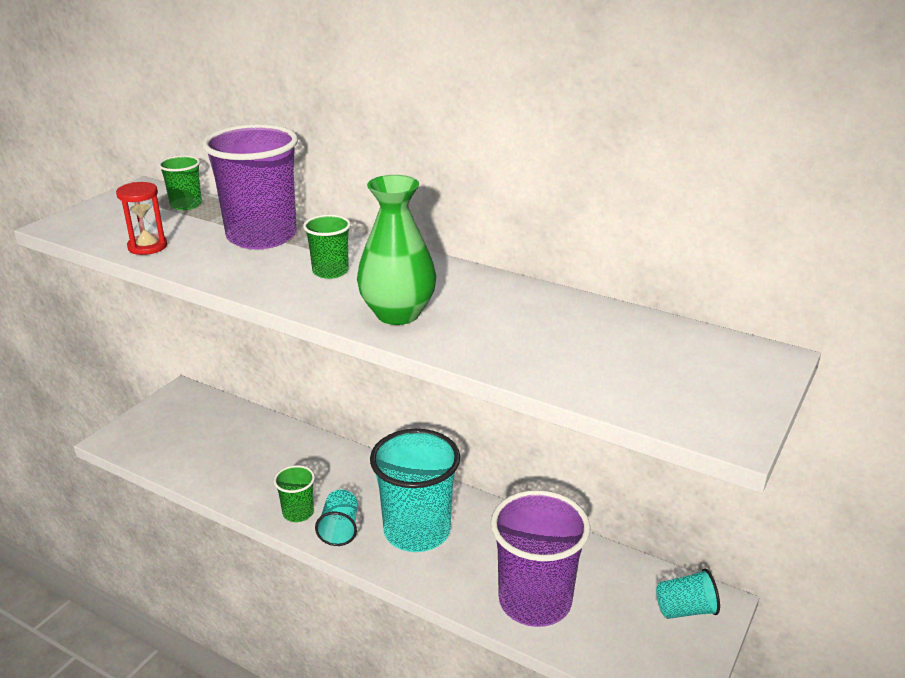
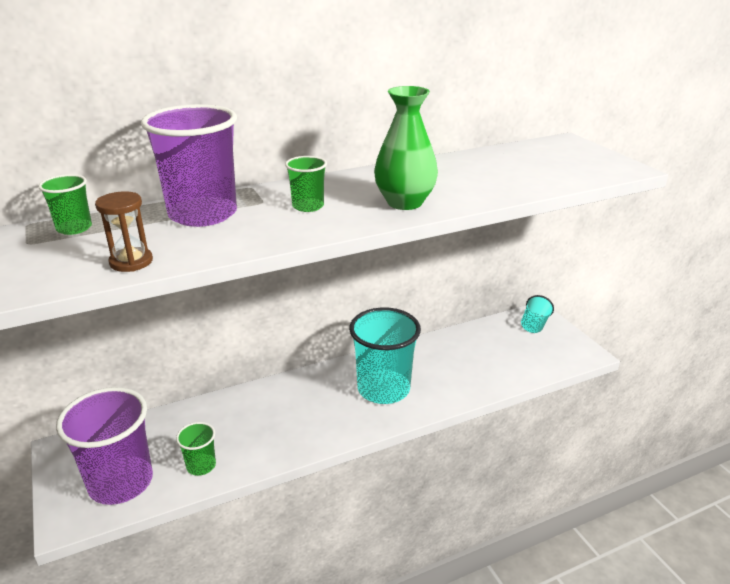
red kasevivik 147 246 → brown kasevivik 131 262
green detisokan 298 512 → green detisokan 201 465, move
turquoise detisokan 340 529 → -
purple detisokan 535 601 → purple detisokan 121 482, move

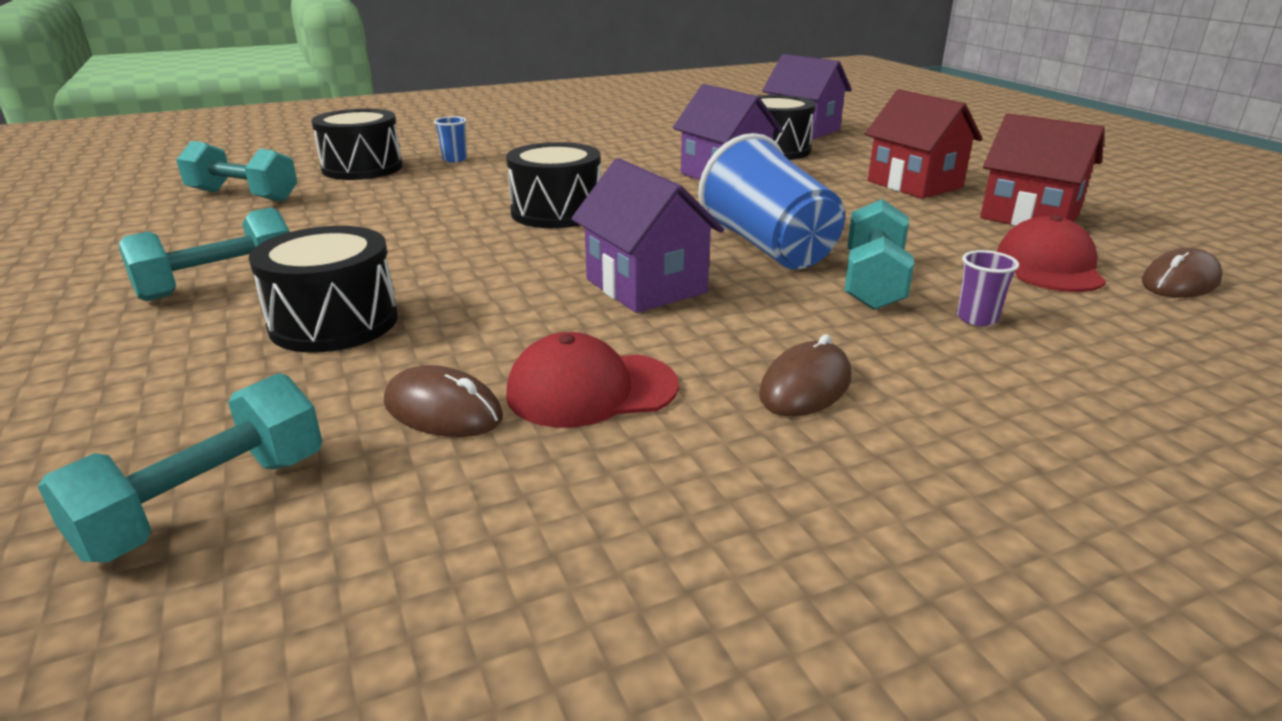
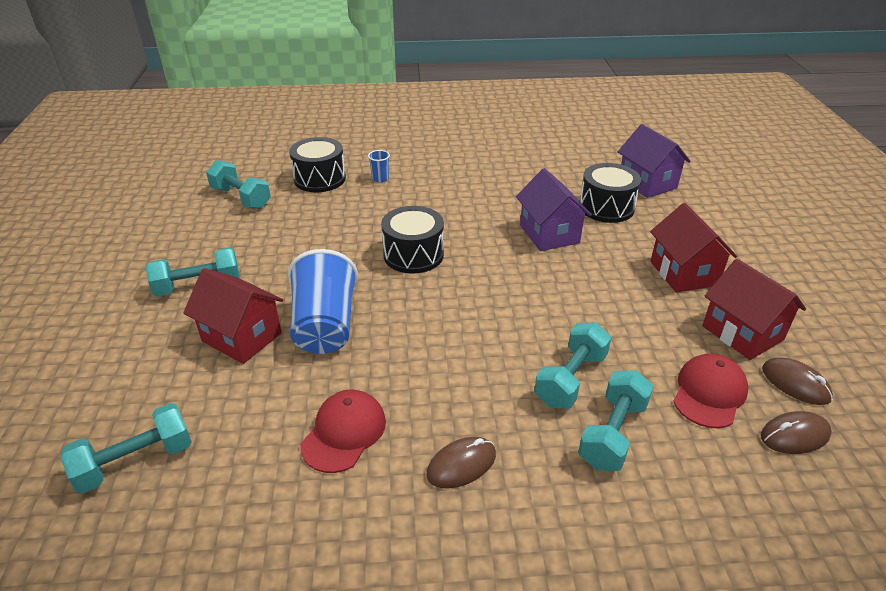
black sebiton 334 322 → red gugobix 242 337
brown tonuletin 443 410 → brown tonuletin 795 384, move
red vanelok 591 390 → red vanelok 344 432, 105 degrees clockwise
purple gugobix 646 286 → -
blue detisokan 769 248 → blue detisokan 325 326, move
purple detisokan 977 318 → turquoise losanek 612 434

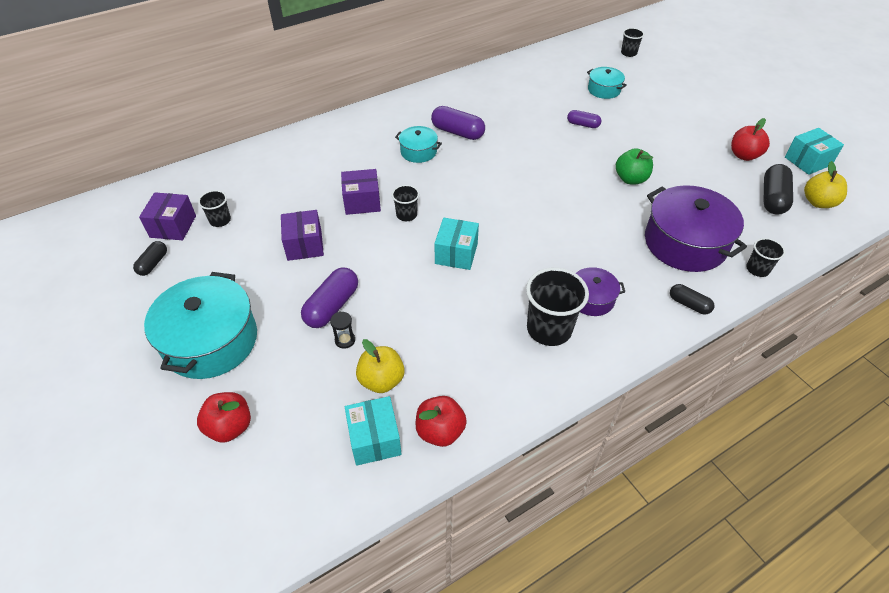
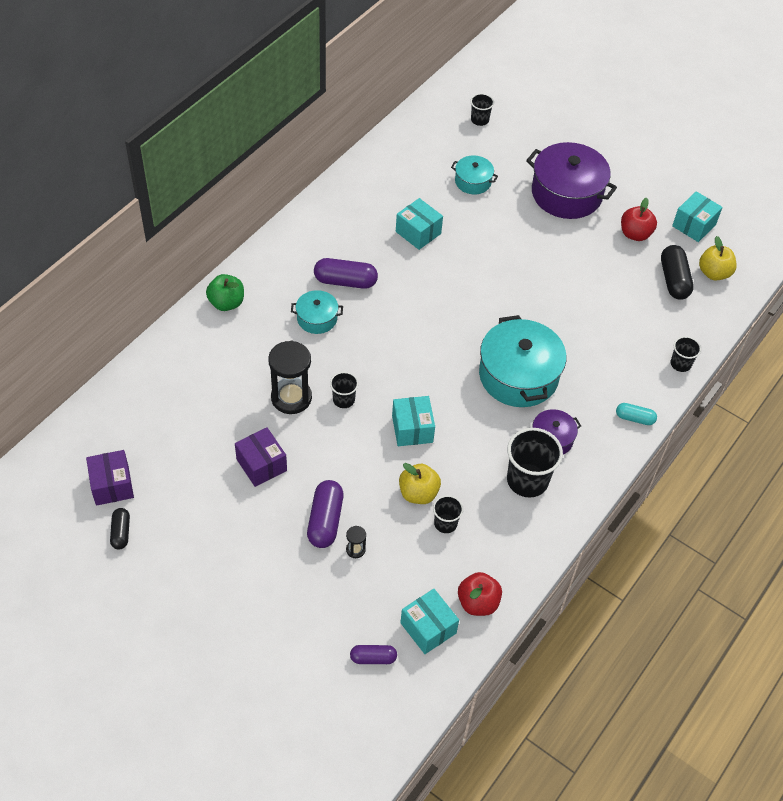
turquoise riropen 211 341 → turquoise riropen 518 375, move
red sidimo 230 427 → -
black detisokan 220 220 → black detisokan 445 523, move
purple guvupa 362 202 → black kasevivik 291 398
yellow sidimo 381 380 → yellow sidimo 418 493, move
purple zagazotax 583 124 → purple zagazotax 373 658, move
green sidimo 630 179 → green sidimo 226 303, move
purple riropen 685 243 → purple riropen 566 194, move
black zagazotax 689 304 → turquoise zagazotax 634 418
- → turquoise guvupa 418 232

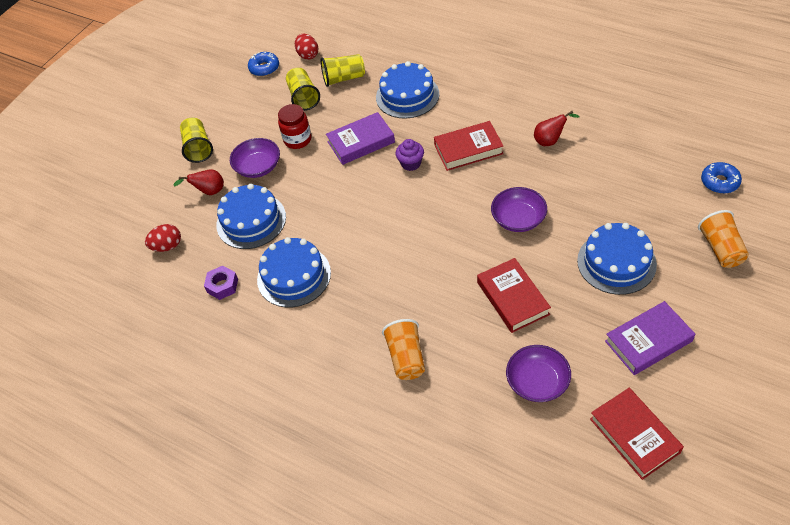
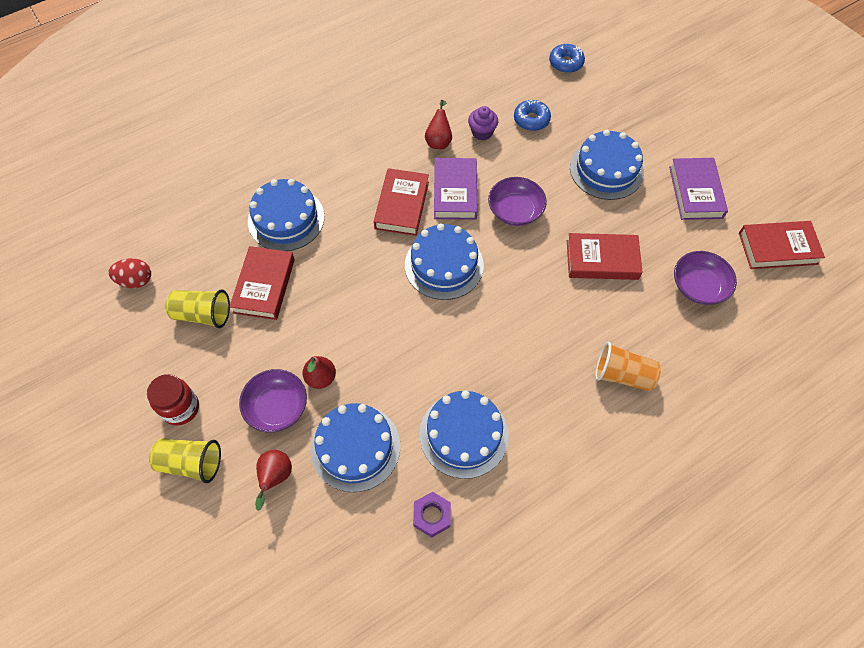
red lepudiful 167 246 → -
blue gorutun 264 68 → blue gorutun 531 120, move
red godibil 297 140 → red godibil 181 408, move
yellow detisokan 344 78 → -
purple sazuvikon 361 142 → purple sazuvikon 455 192, move
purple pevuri 411 163 → purple pevuri 482 132, move
orange detisokan 721 249 → -
- → red sazuvikon 264 286
- → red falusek 321 378
- → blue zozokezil 444 265

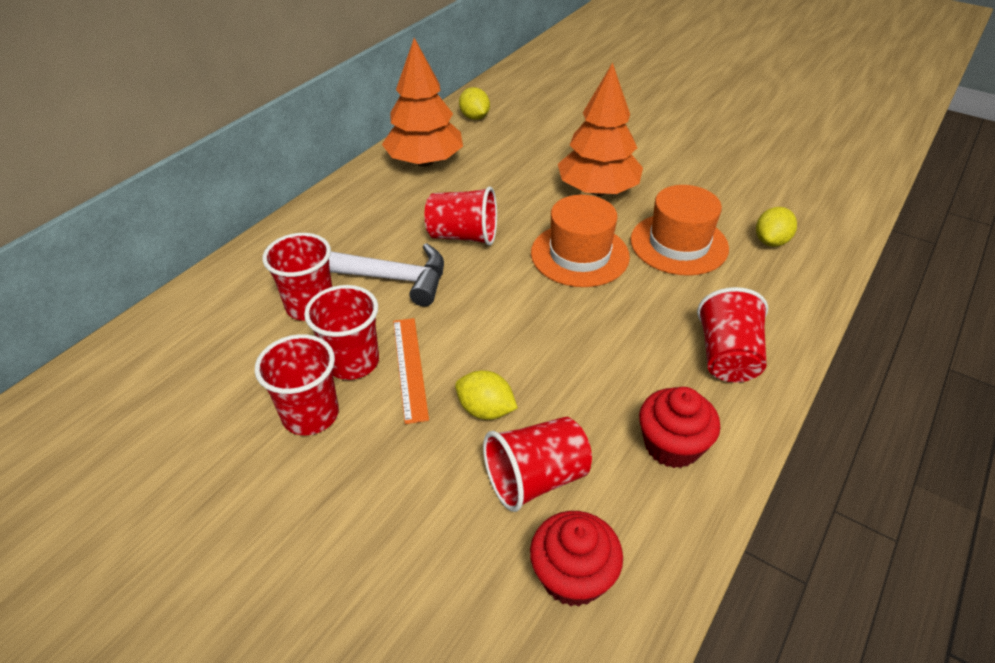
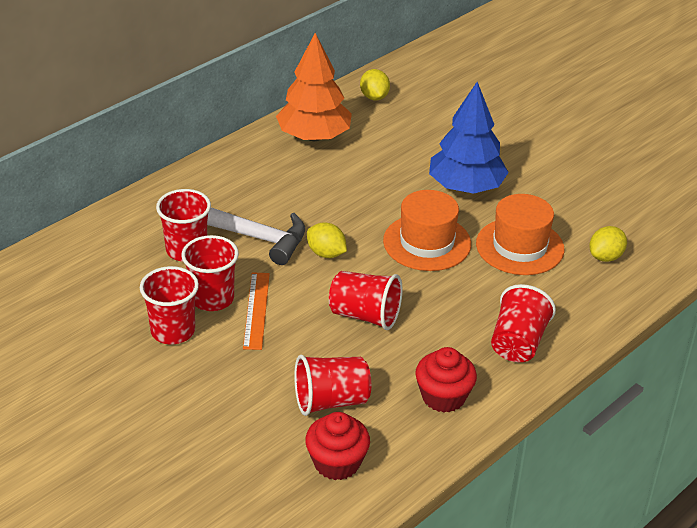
red detisokan 463 236 → red detisokan 365 315, move
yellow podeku 485 410 → yellow podeku 326 253, move
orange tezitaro 597 190 → blue tezitaro 466 187

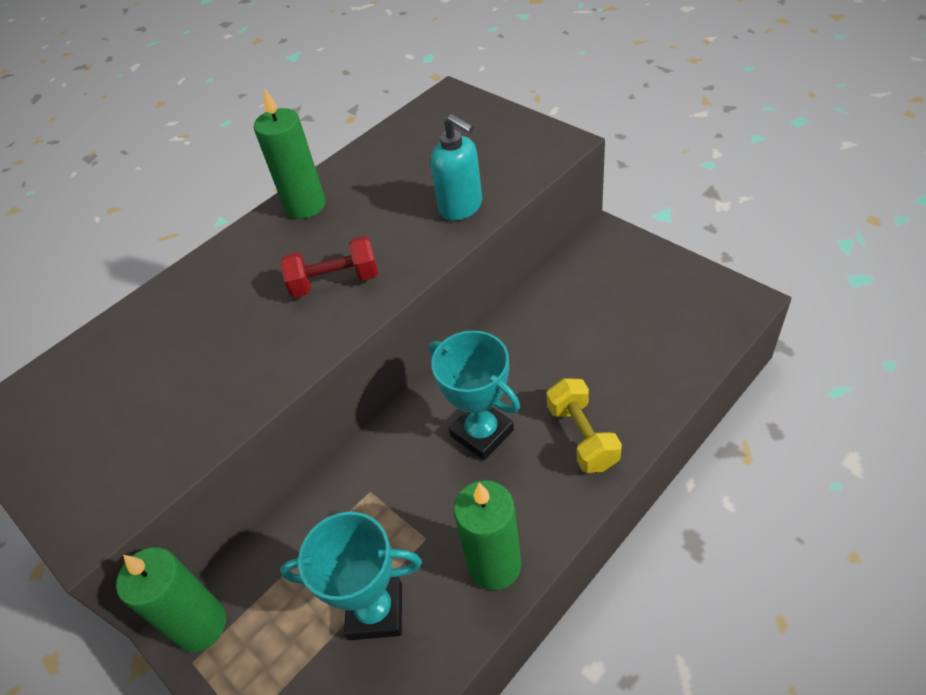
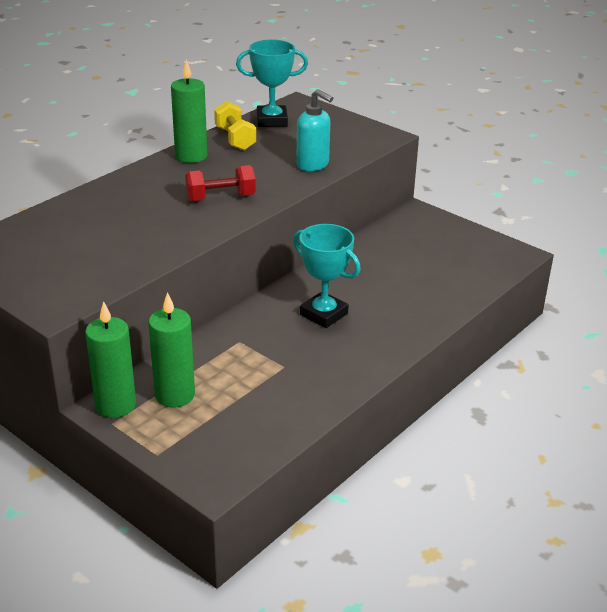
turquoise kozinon 375 611 → turquoise kozinon 272 120, move
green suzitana 494 565 → green suzitana 175 395, move
yellow losanek 582 436 → yellow losanek 235 139, move

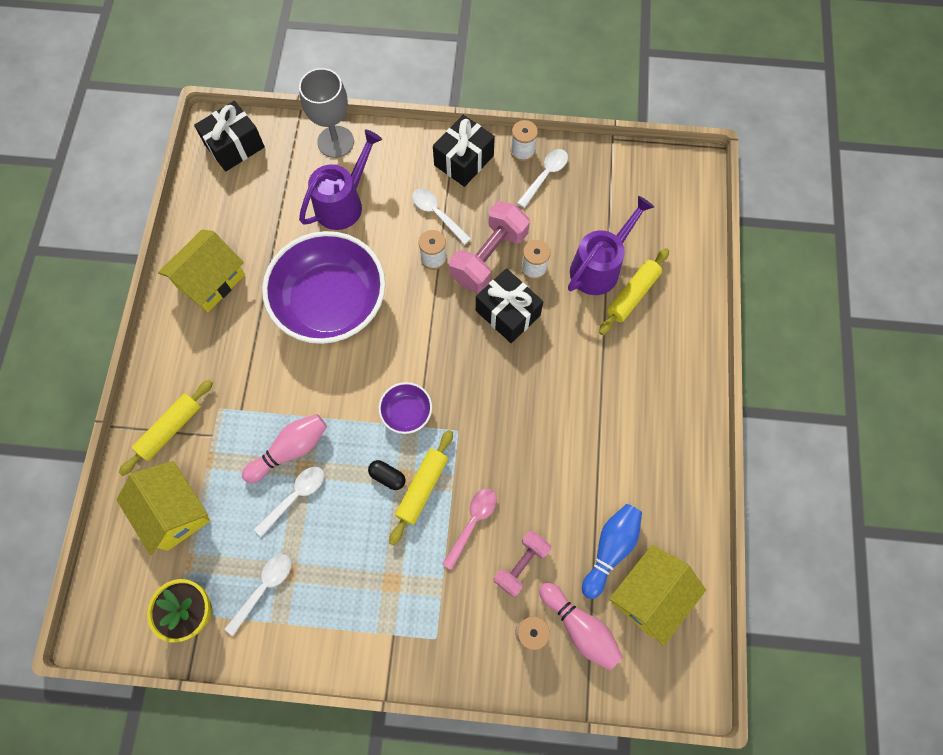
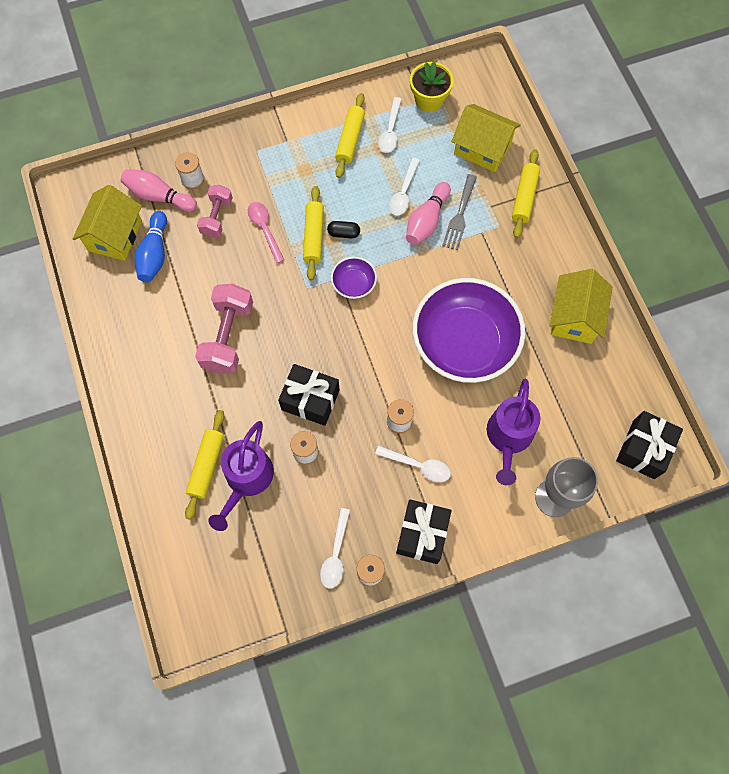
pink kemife 472 523 → pink kemife 265 229, 150 degrees clockwise
pink losanek 489 257 → pink losanek 228 336, move
- → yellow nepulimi 350 140
- → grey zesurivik 459 216

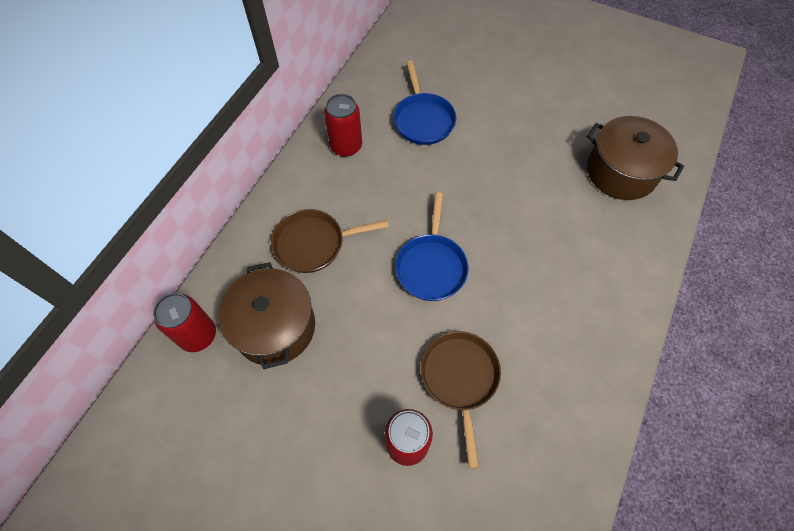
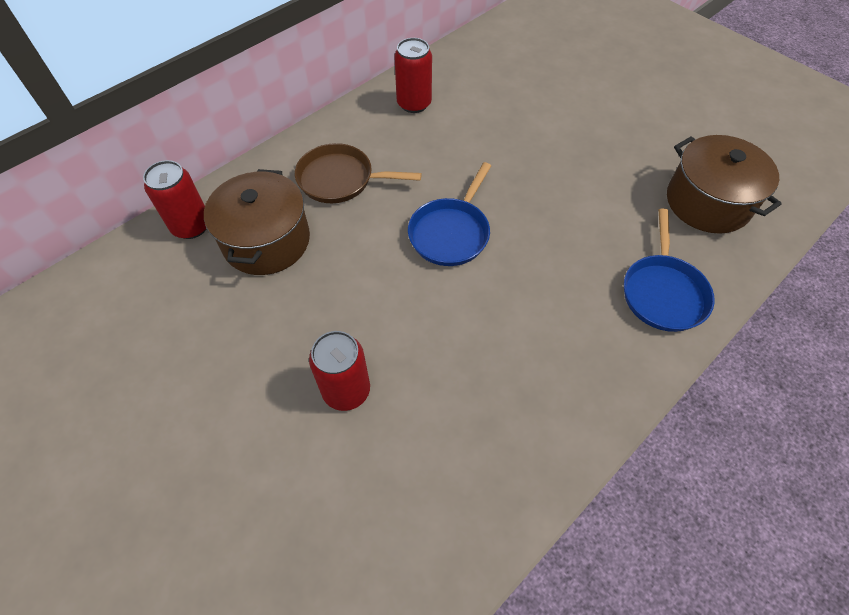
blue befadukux 423 119 → blue befadukux 663 292, move
brown befadukux 460 378 → -

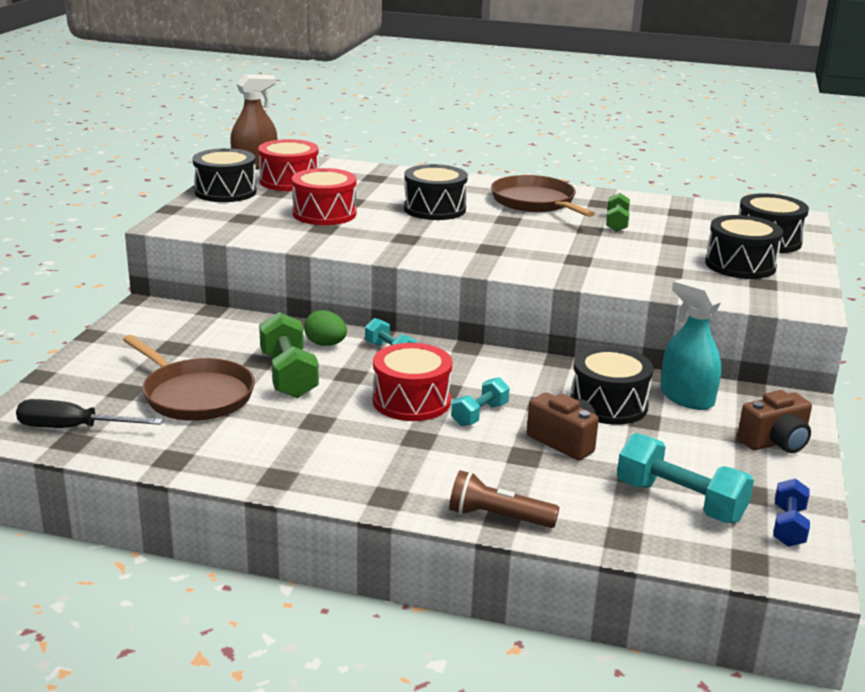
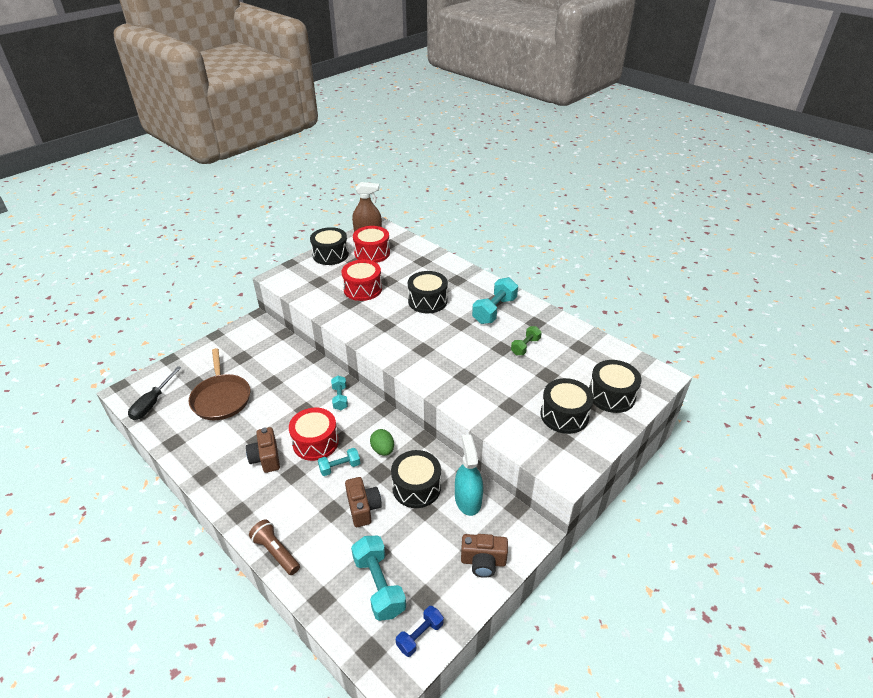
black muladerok 73 428 → black muladerok 153 403, 105 degrees counterclockwise
green losanek 288 375 → -
green lepudiful 325 344 → green lepudiful 383 450, move
brown befadukux 535 202 → turquoise losanek 494 310
- → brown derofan 266 458

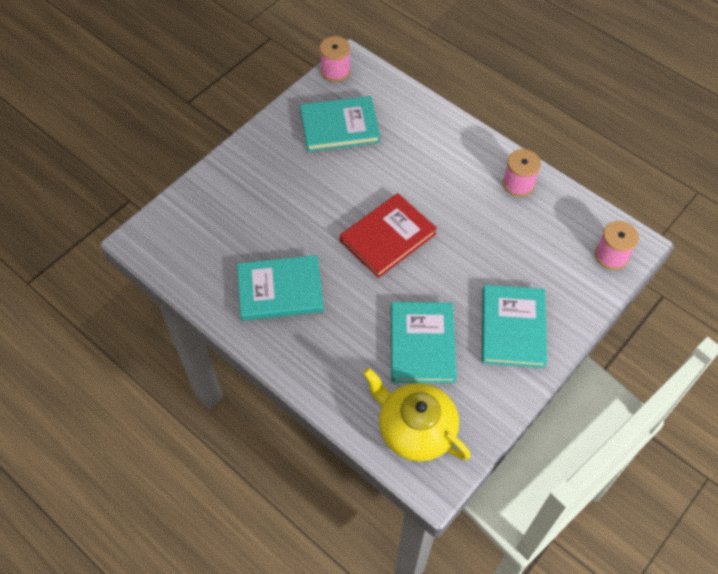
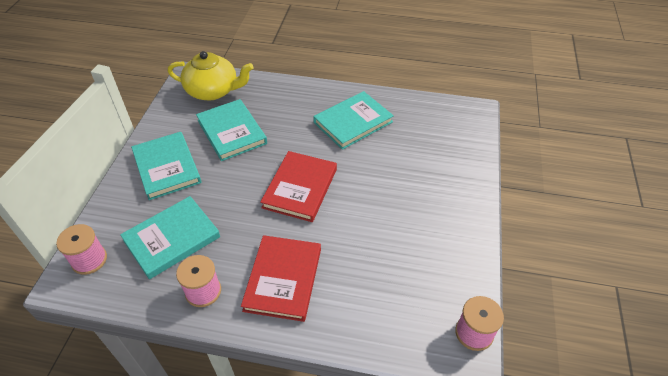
turquoise sazuvikon 339 126 → turquoise sazuvikon 172 239, move
- → red sazuvikon 283 279

